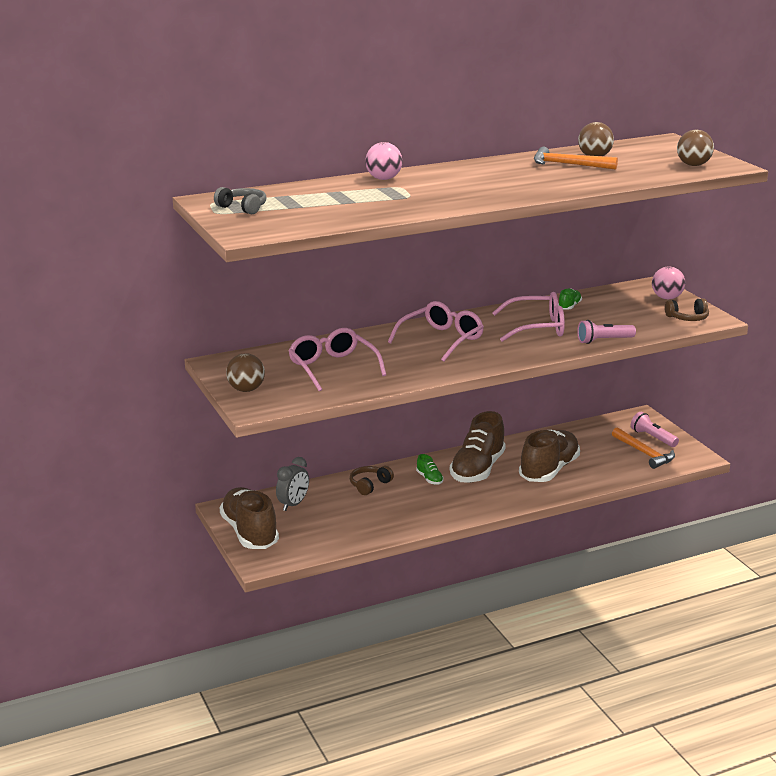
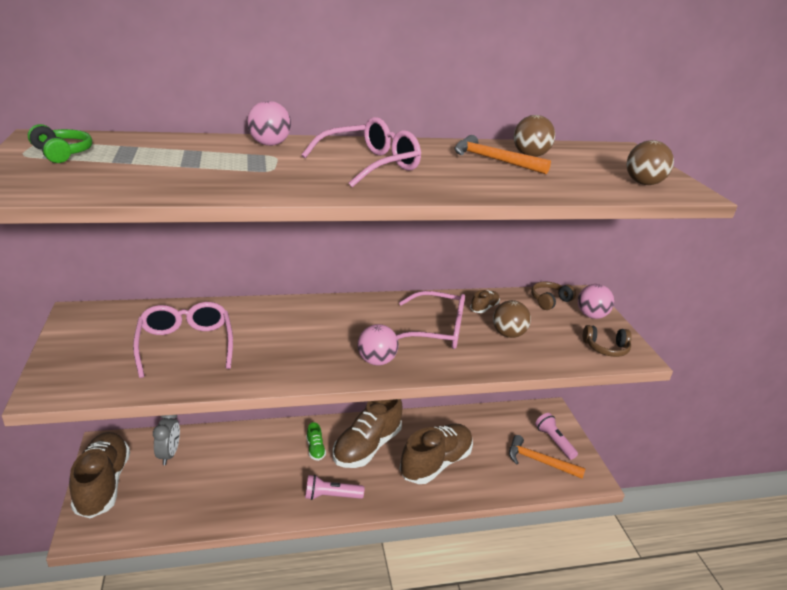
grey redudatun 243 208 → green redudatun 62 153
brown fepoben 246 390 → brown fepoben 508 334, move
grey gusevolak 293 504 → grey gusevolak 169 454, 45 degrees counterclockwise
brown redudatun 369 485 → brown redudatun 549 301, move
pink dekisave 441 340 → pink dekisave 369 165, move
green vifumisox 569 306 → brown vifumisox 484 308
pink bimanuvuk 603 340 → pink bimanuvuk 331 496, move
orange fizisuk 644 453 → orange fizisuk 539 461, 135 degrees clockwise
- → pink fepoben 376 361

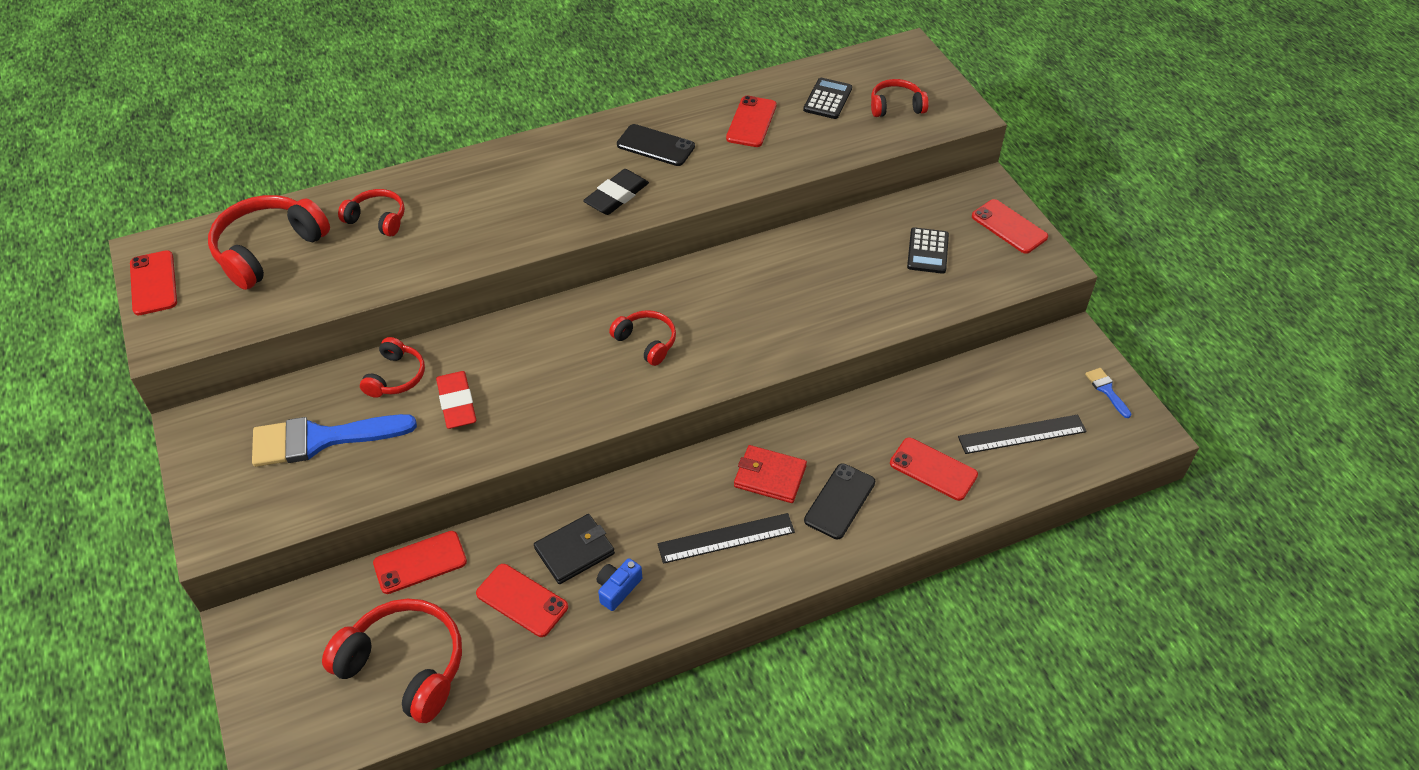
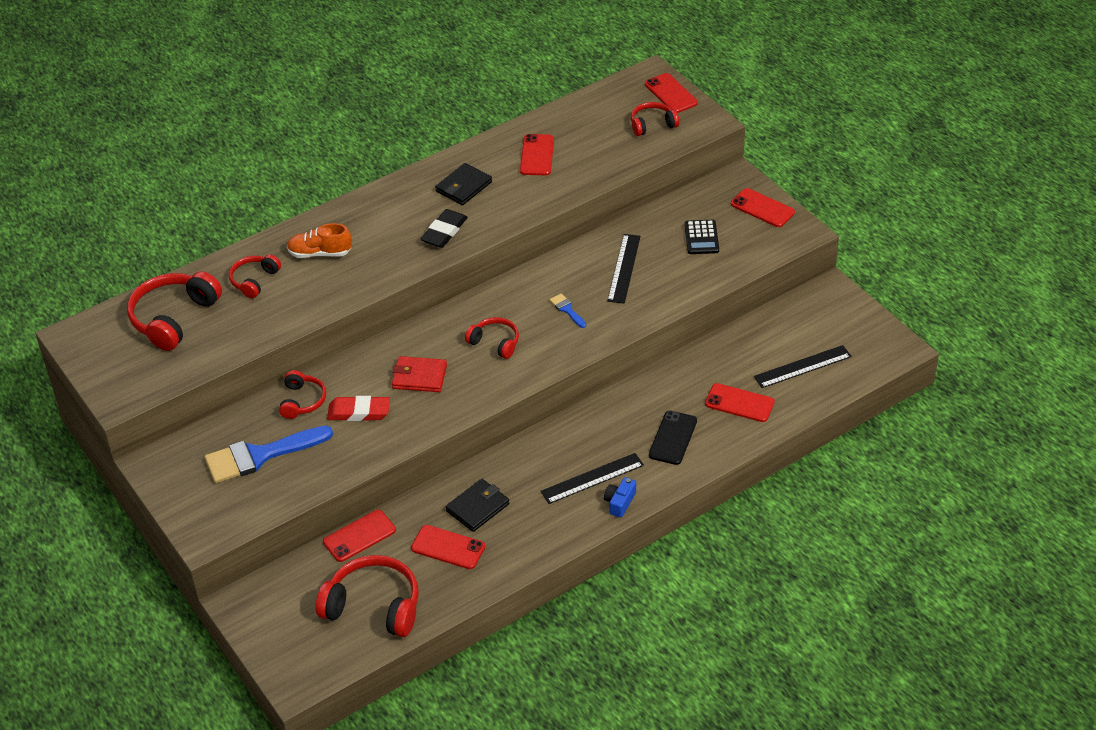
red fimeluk 153 283 → red fimeluk 671 94, move
red redudatun 377 219 → red redudatun 254 280, 75 degrees counterclockwise
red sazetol 457 403 → red sazetol 359 412, 60 degrees counterclockwise
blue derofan 618 588 → blue derofan 619 502, move
black fimeluk 655 146 → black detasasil 463 187
red detasasil 770 476 → red detasasil 419 377, move
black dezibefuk 828 99 → -
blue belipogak 1106 390 → blue belipogak 567 309, move
- → orange vifumisox 320 253
- → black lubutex 623 268

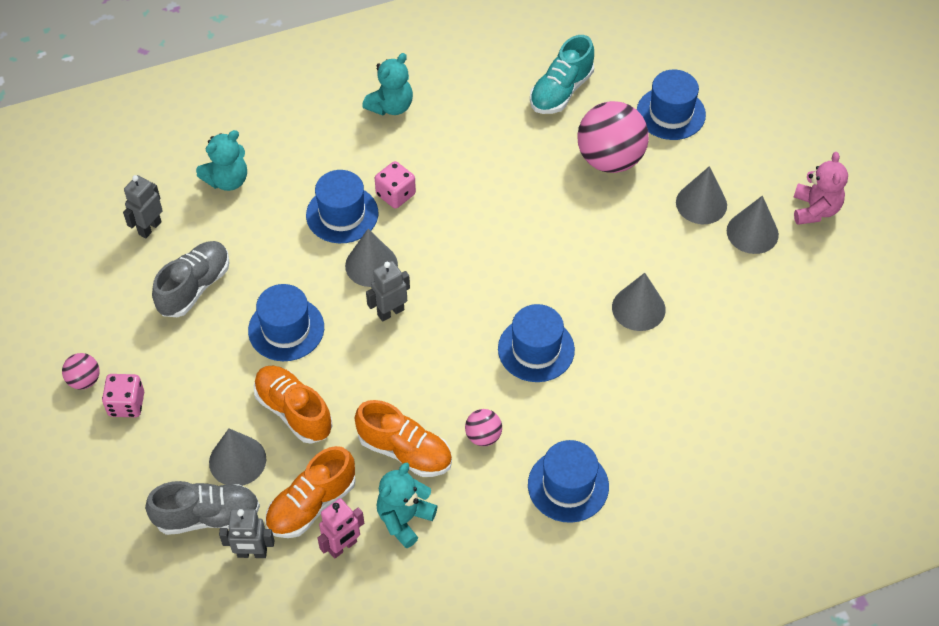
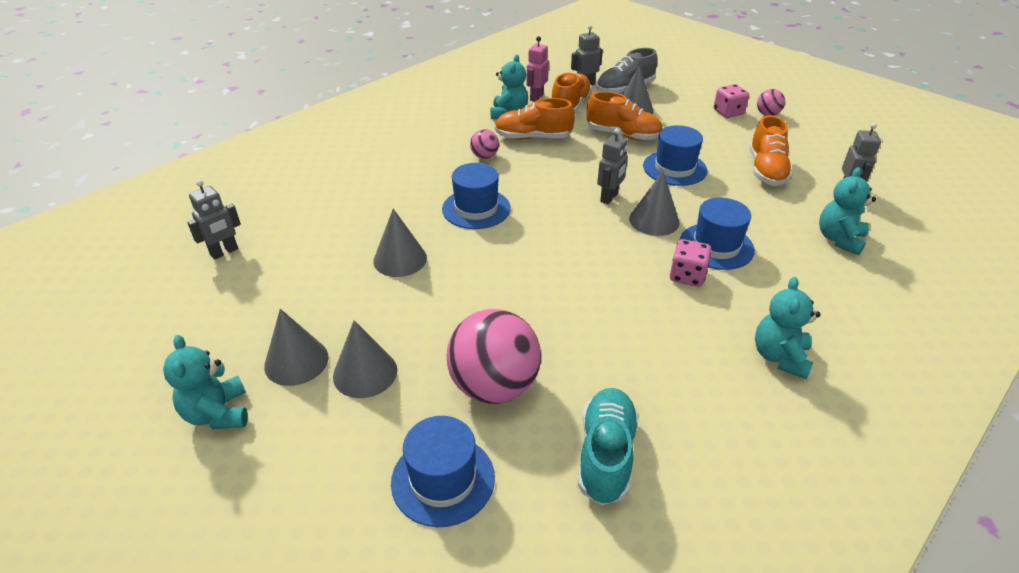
grey vifumisox 194 287 → orange vifumisox 766 170
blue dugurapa 568 485 → -
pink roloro 815 210 → turquoise roloro 218 413
- → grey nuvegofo 224 252

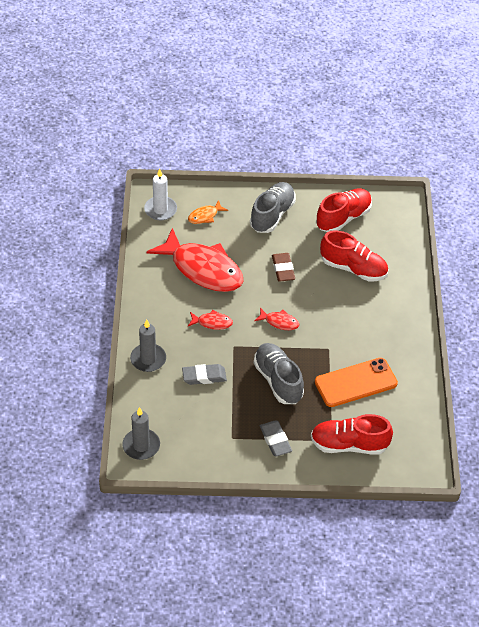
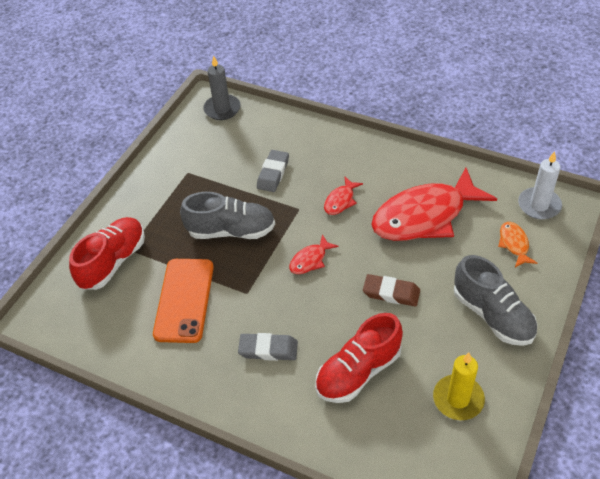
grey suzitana 148 359 → -
grey sazetol 275 440 → grey sazetol 268 349, move
red vifumisox 343 218 → yellow suzitana 458 399

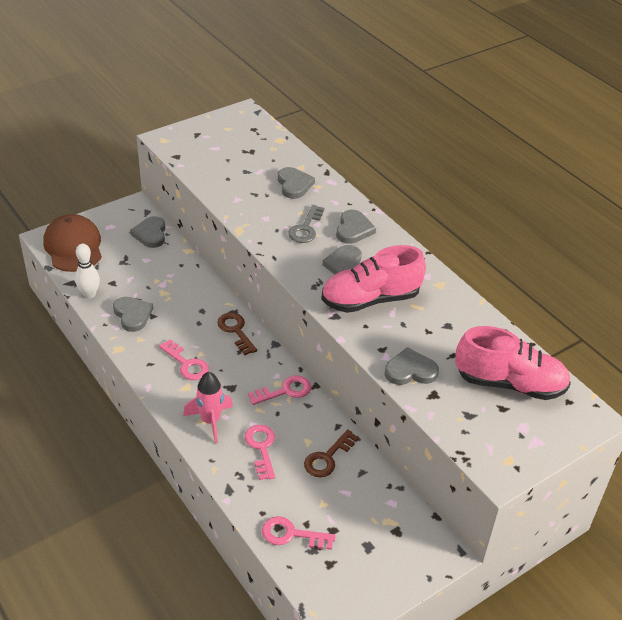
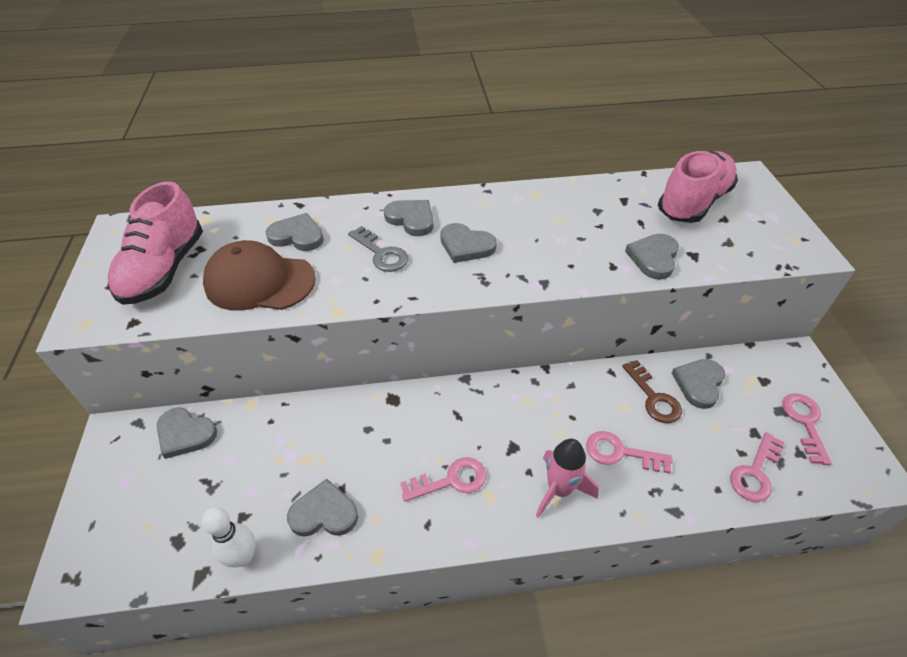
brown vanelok 73 247 → brown vanelok 259 281, move
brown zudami 236 331 → -
pink zudami 285 391 → pink zudami 805 423, move
pink vifumisox 370 300 → pink vifumisox 164 269, move
- → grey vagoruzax 699 384

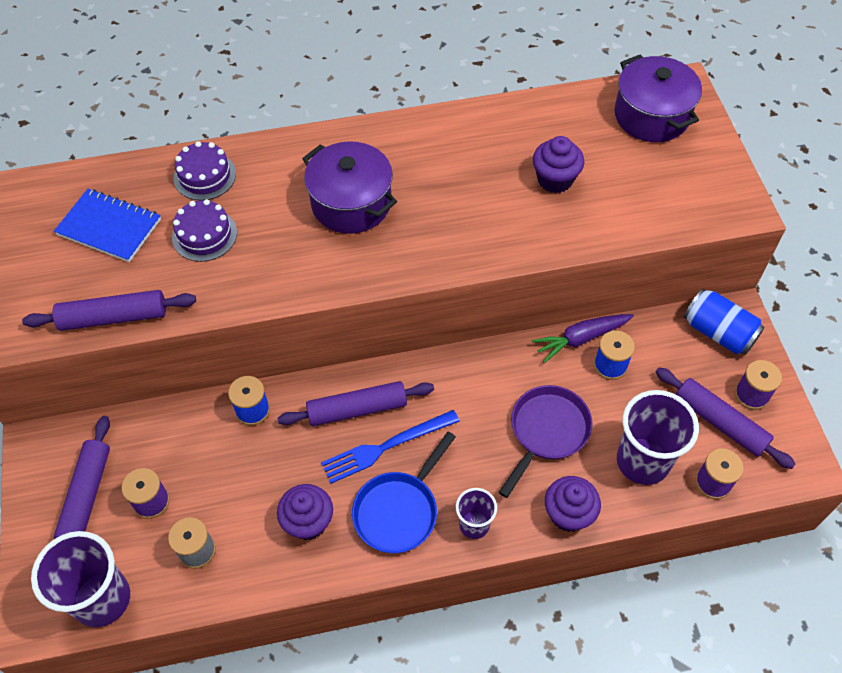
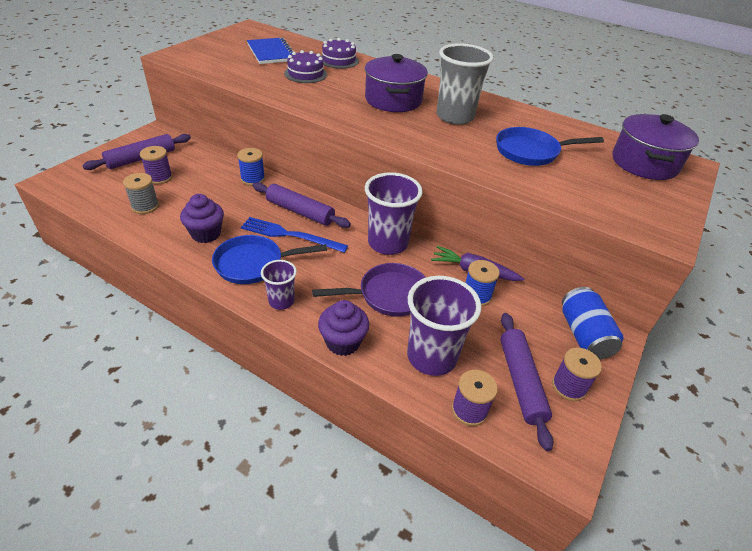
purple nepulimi 113 317 → -
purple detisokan 102 599 → purple detisokan 388 243, move
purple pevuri 555 180 → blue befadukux 530 152
- → grey detisokan 455 117

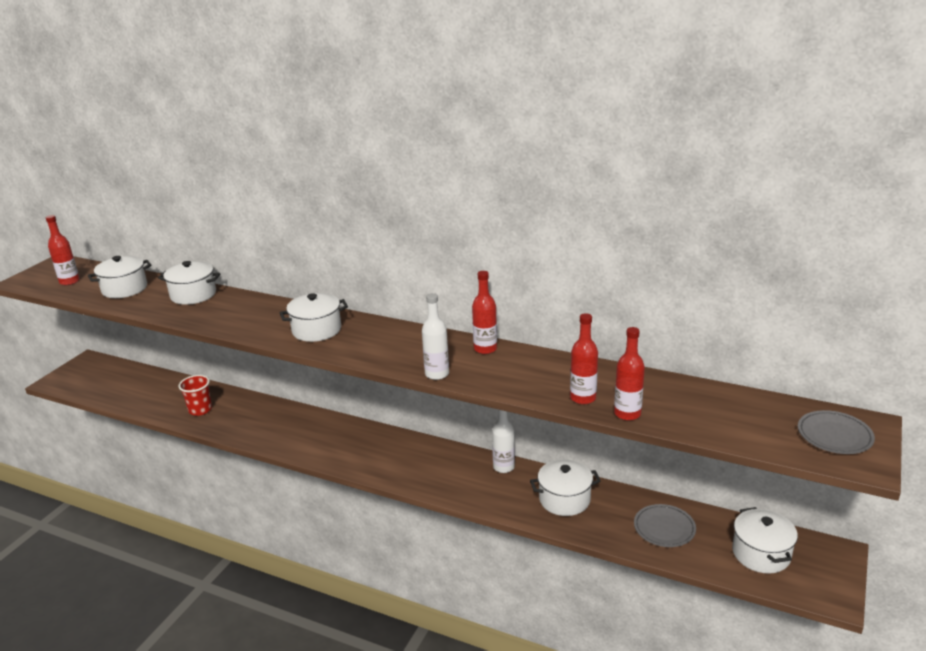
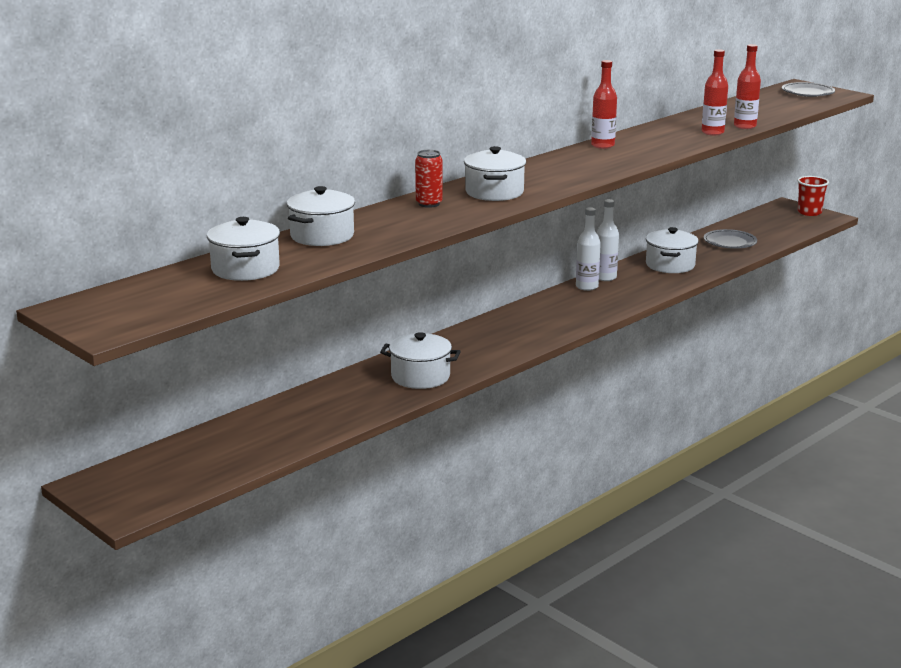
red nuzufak 69 281 → -
red detisokan 200 410 → red detisokan 809 212, move
white nuzufak 437 374 → white nuzufak 587 287, move
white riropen 761 554 → white riropen 420 377, move
- → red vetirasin 429 204

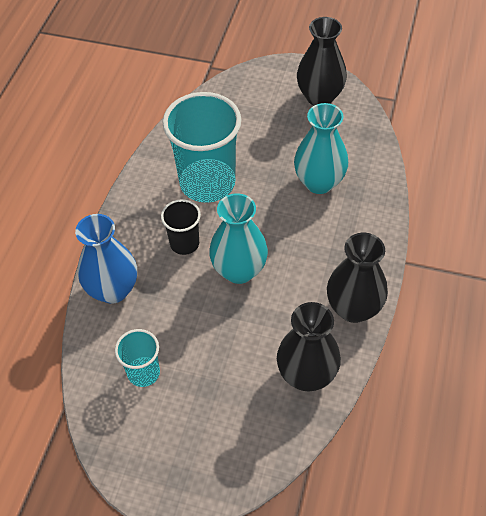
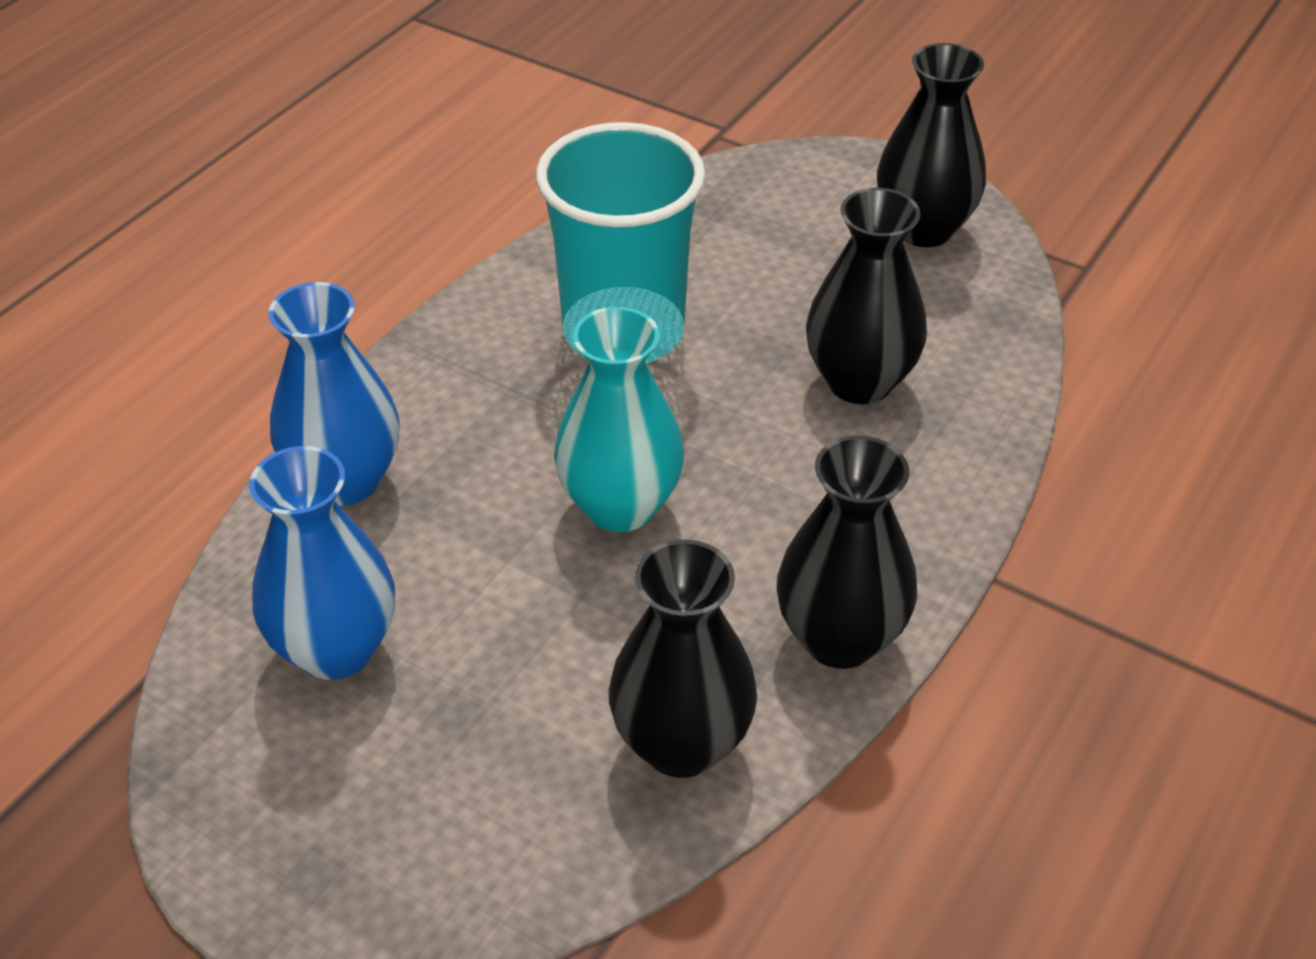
turquoise detisokan 143 372 → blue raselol 335 649
black detisokan 184 243 → -
turquoise raselol 319 182 → black raselol 859 382

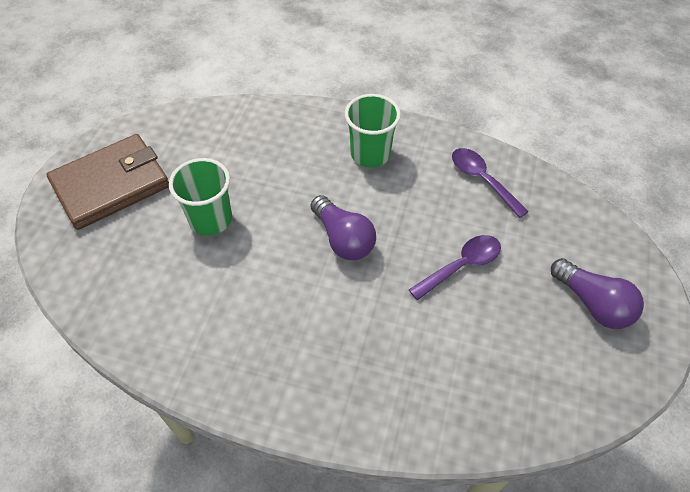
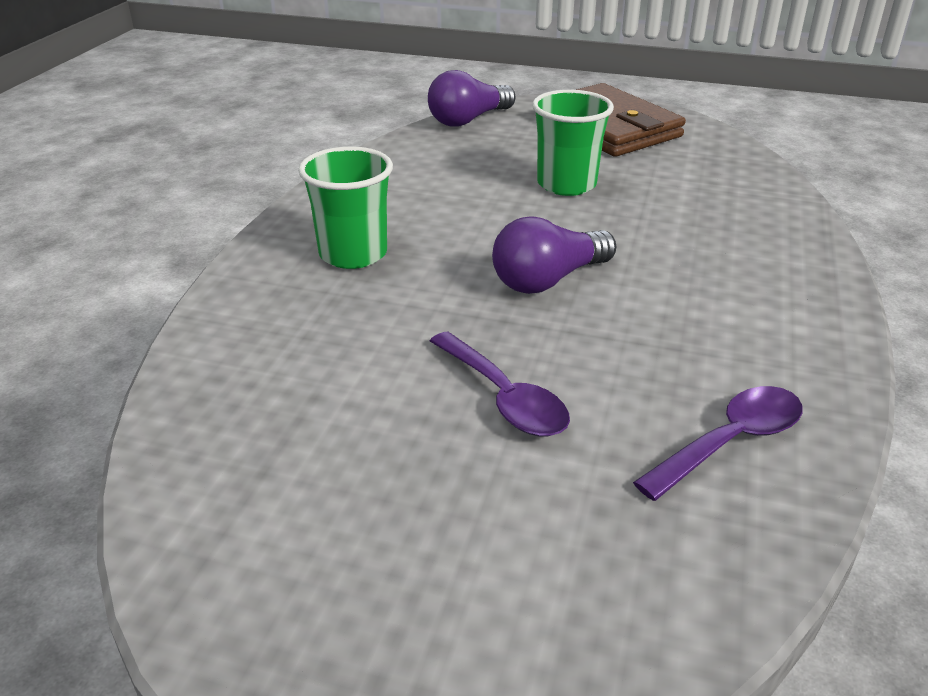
green detisokan 370 154 → green detisokan 353 254, move
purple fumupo 593 304 → purple fumupo 468 120, move

